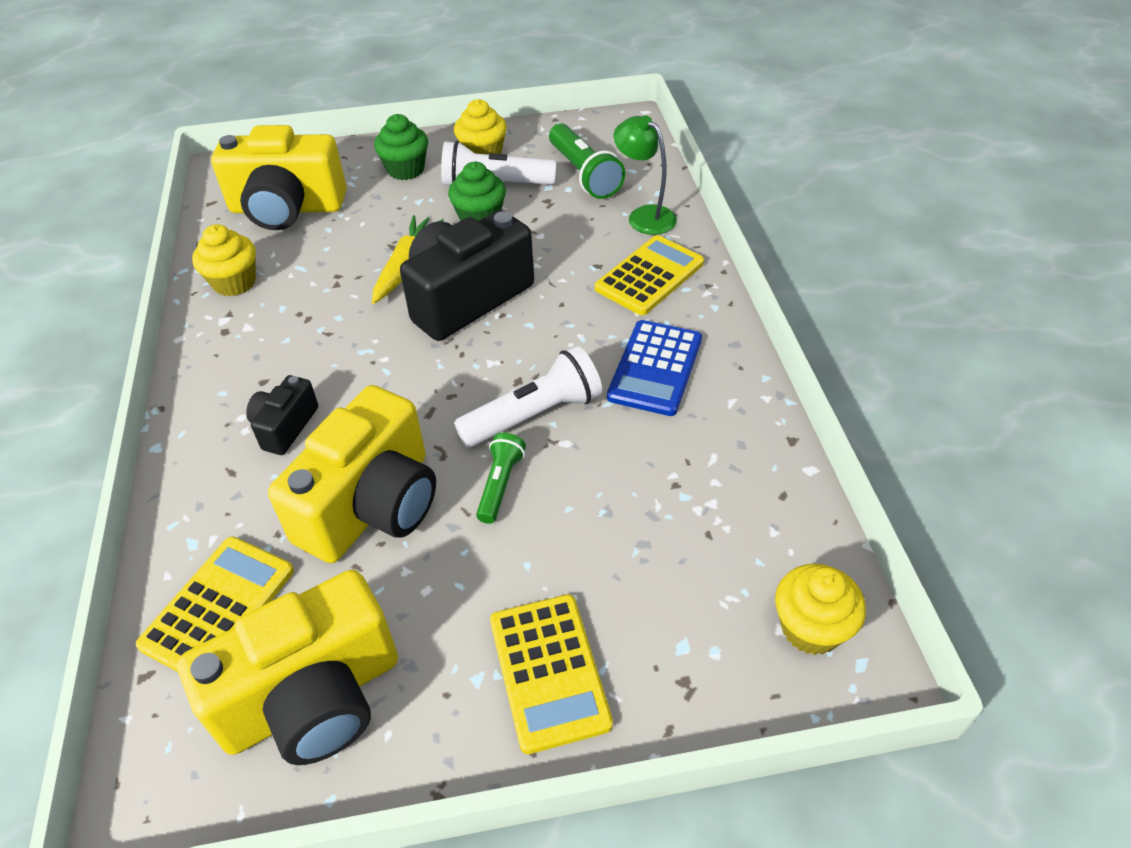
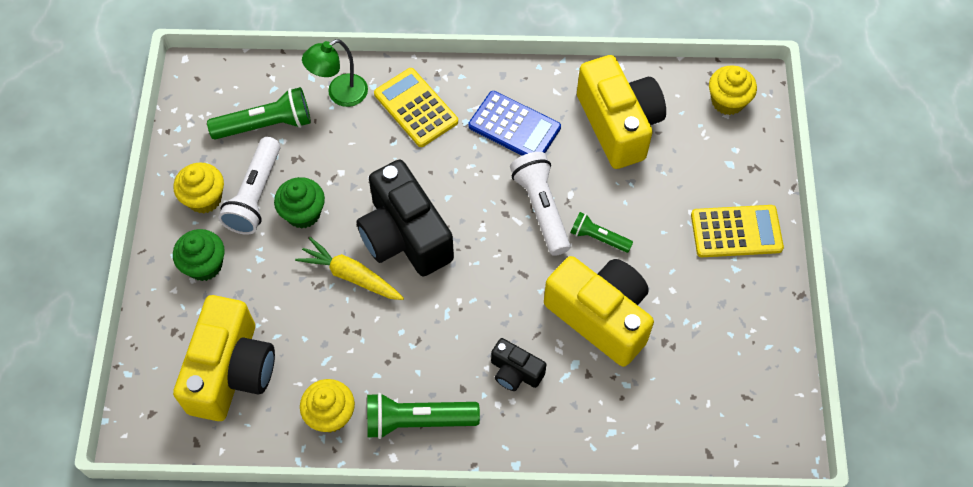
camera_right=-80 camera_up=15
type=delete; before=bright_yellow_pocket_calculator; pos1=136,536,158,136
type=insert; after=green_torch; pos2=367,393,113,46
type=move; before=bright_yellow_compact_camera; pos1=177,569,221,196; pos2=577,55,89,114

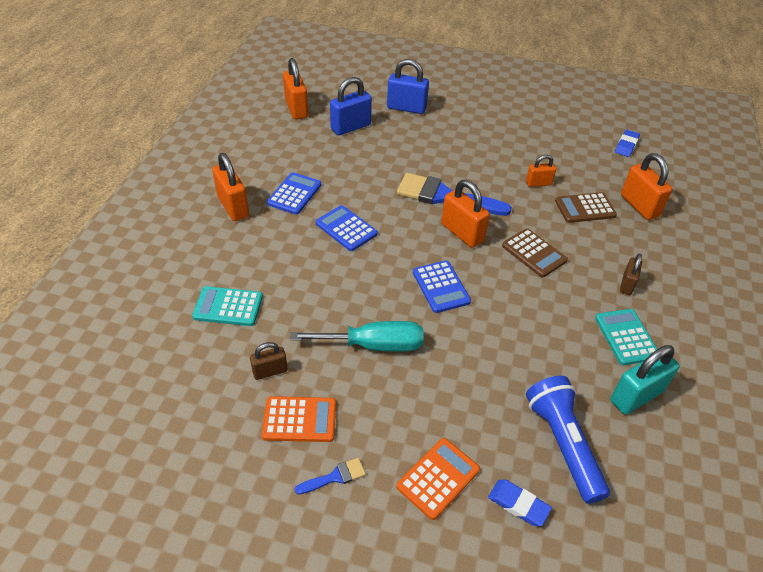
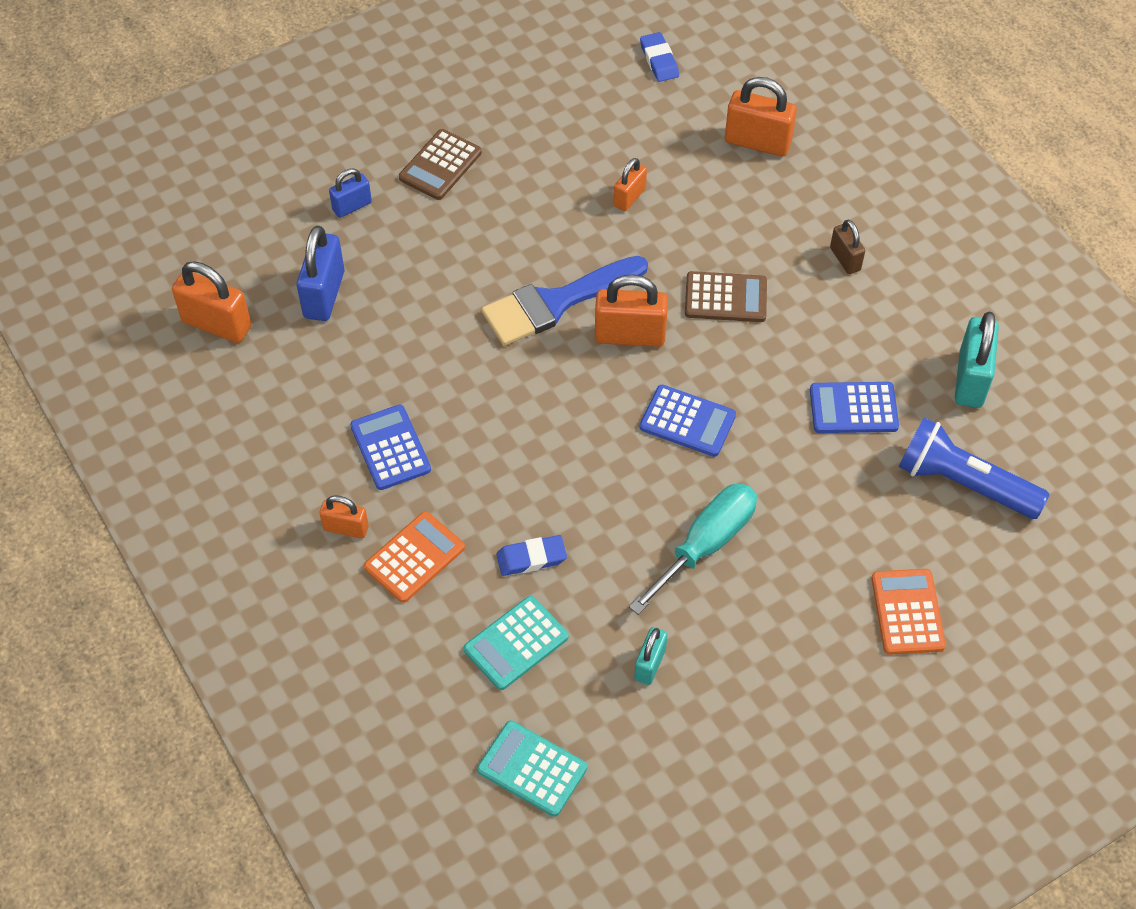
camera_right=-45 camera_up=10
type=delete; before=royal_blue_paint_brush; pos1=295,458,71,36
type=move; before=orange_pocket_calculator; pos1=262,396,74,46; pos2=364,511,101,92
type=move; before=royal_blue_pocket_calculator; pos1=316,205,62,46; pos2=810,382,89,51
type=move; before=royal_blue_pencil_eraser; pos1=488,480,64,46; pos2=496,535,71,41
type=move; before=brown_pocket_calculator; pos1=555,192,62,31; pos2=399,129,83,71
type=move; before=turquoise_pocket_calculator; pos1=595,309,62,56; pos2=477,721,110,96
type=recolor; before=brown_lock; after=turquoise_lock; pos1=250,342,37,38; pos2=634,627,33,58
type=resize; before=orange_lock; pos1=212,153,37,68; pos2=319,495,50,44; scale=0.59
type=resize; before=royal_blue_lock; pos1=387,59,42,55; pos2=329,168,43,50; scale=0.59

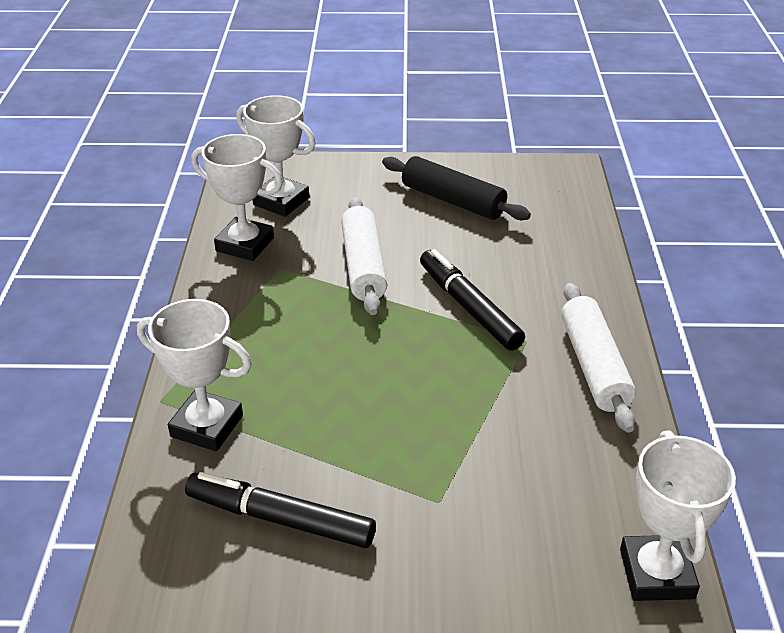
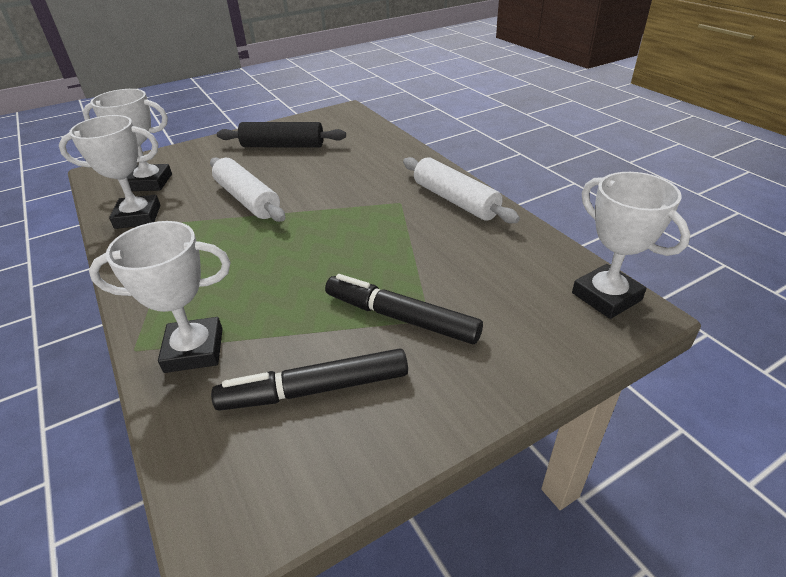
camera_right=-30 camera_up=0
type=move; before=black_felt_pen; pos1=420,249,105,102; pos2=325,274,158,70

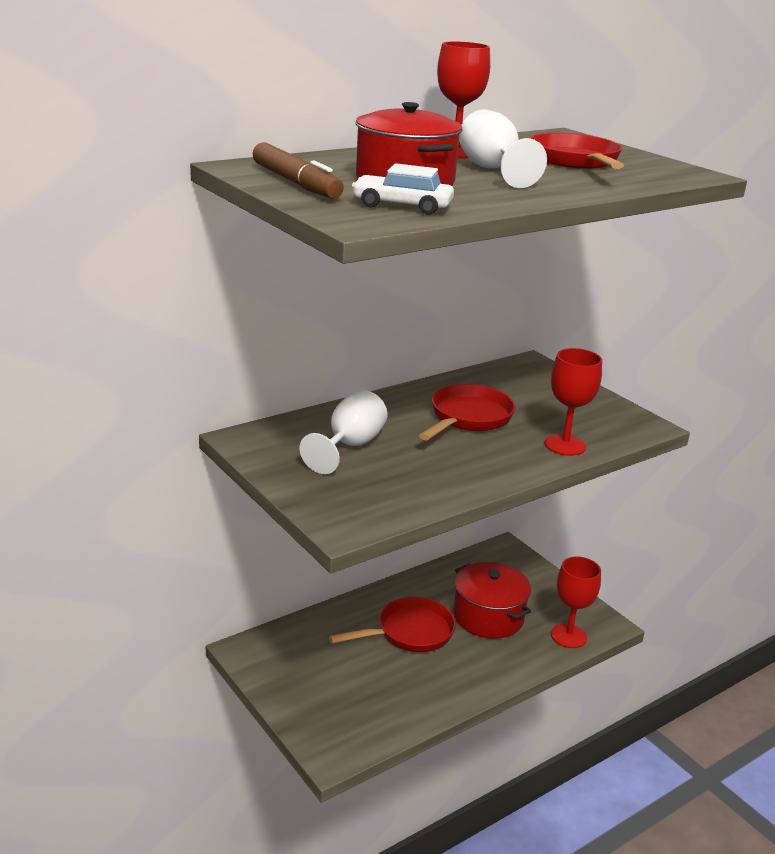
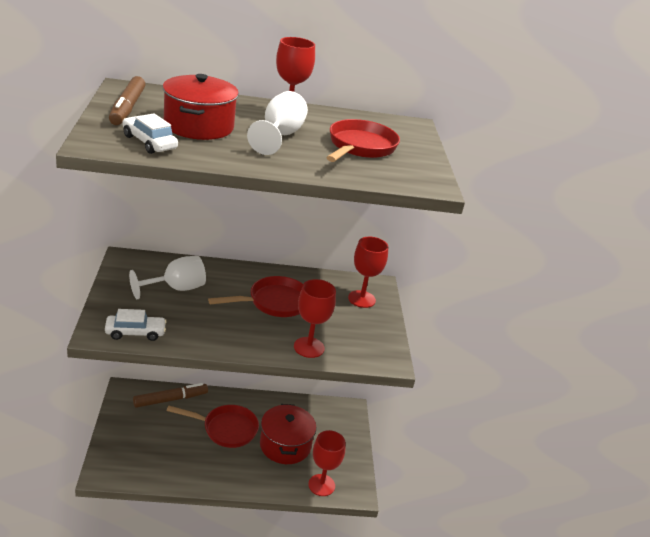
camera_right=30 camera_up=5
type=insert; after=snow-white_automobile; pos2=105,309,62,32
type=insert; after=brown_felt_pen; pos2=133,383,75,25
type=insert; after=scarlet_chalice; pos2=348,237,40,71

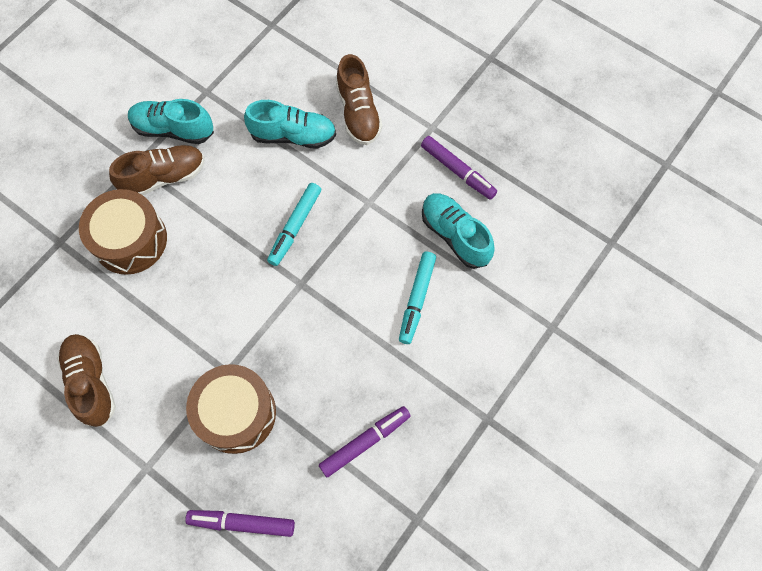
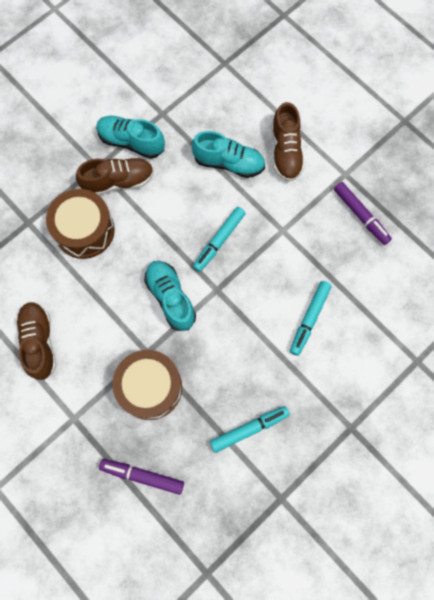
camera_right=10 camera_up=5
type=move; before=turquoise_lace-up_shoe; pos1=422,193,73,76; pos2=144,261,52,70
type=recolor; before=royal_purple_felt_pen; after=turquoise_felt_pen; pos1=319,406,92,71; pos2=210,406,80,47

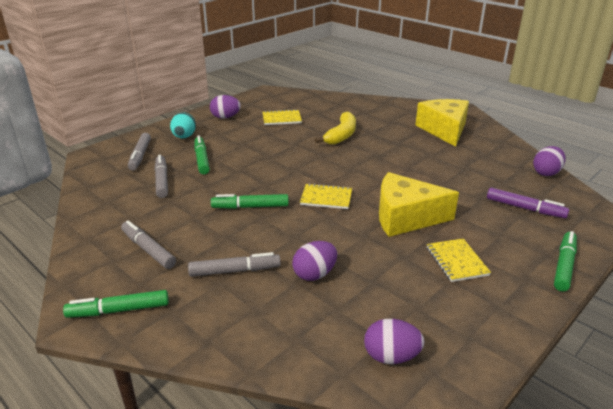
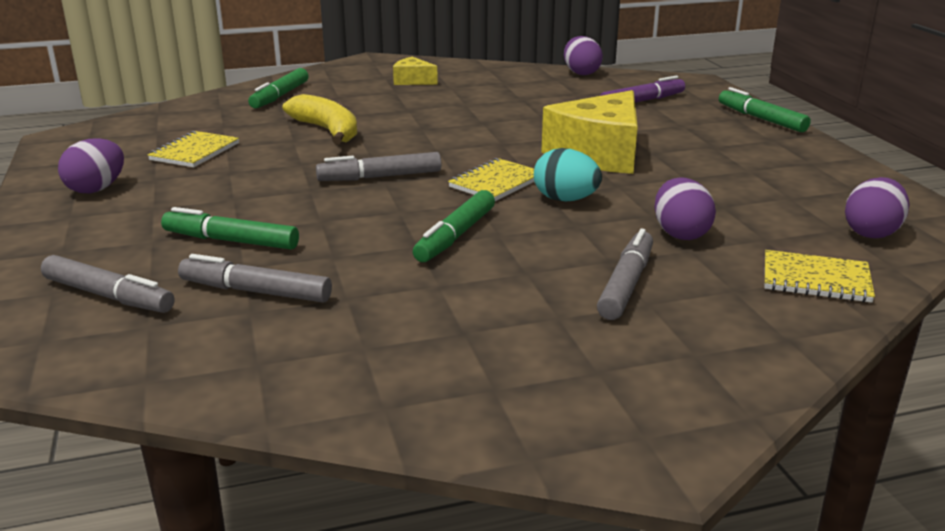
camera_right=-60 camera_up=-5
type=move; before=green_felt_pen; pos1=63,290,106,28; pos2=248,68,61,41
type=move; before=gray_felt_pen; pos1=121,220,55,49; pos2=316,152,125,29
type=move; before=turquoise_egg; pos1=170,112,26,26; pos2=534,148,68,54
type=move; before=bright_yellow_notebook; pos1=427,238,64,44; pos2=765,250,110,53
type=resize; before=bright_yellow_cheese_wedge; pos1=416,99,53,48; pos2=393,57,45,28; scale=0.49

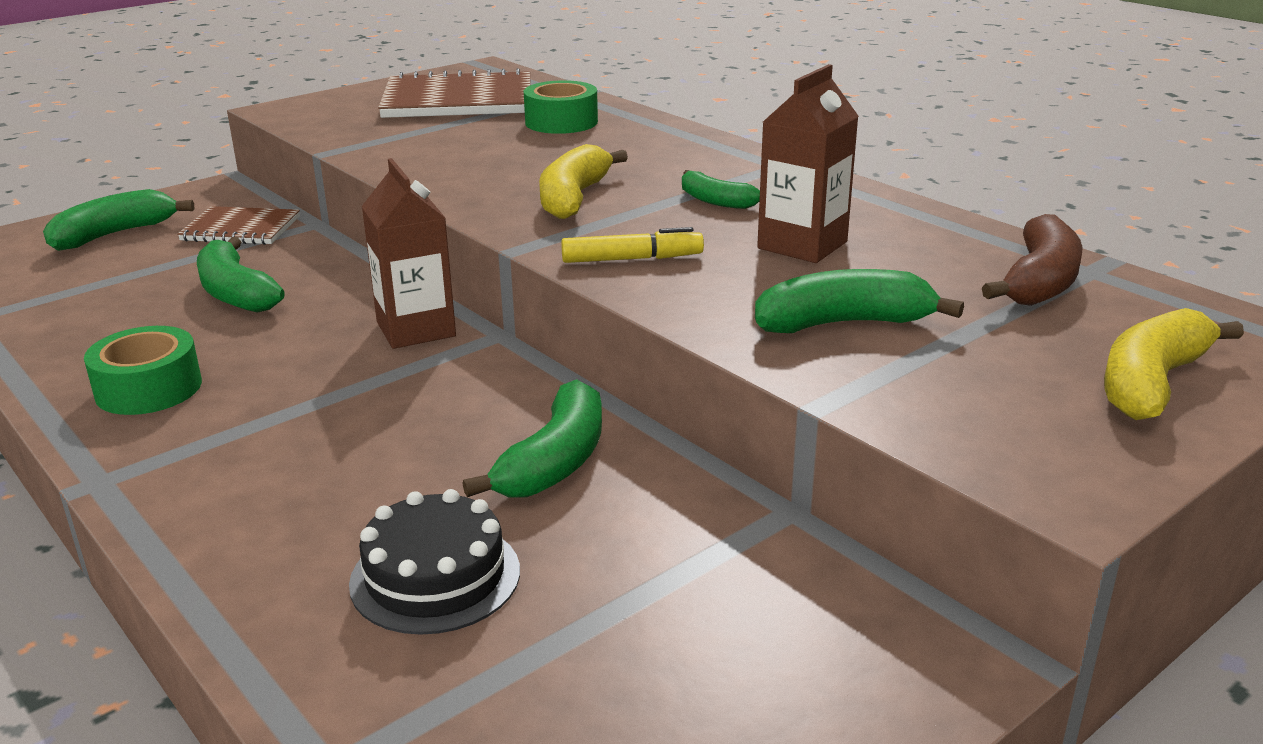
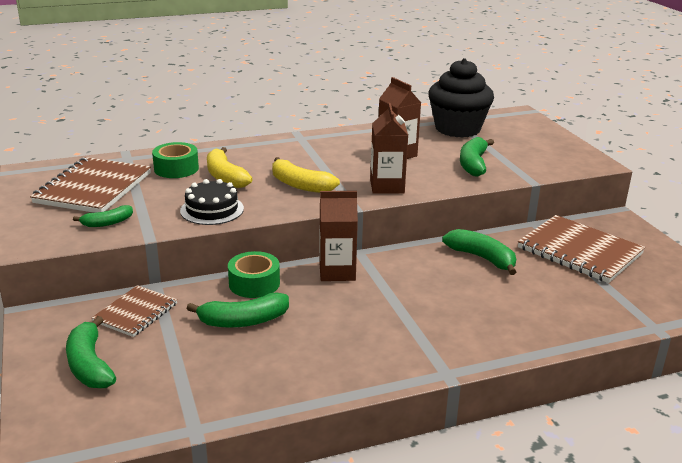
camera_right=-70 camera_up=0
type=insert; after=brown_notebook; pos2=518,215,127,68
type=move; before=green_tape; pos1=84,326,118,89; pos2=228,251,52,47
type=move; before=black_gateau; pos1=349,489,171,146; pos2=180,179,64,46
type=move; before=green_toy_banana; pos1=682,170,78,39; pos2=73,205,60,22
type=move; before=bright_yellow_toy_banana; pos1=1104,308,140,112; pos2=207,147,45,41
type=replace; before=bright_yellow_felt_pen; after=brown_milk_carton; pos1=561,227,143,36; pos2=370,103,38,91
type=replace; before=brown_toy_banana; after=black_fairy_cake; pos1=982,214,101,92; pos2=428,58,66,80

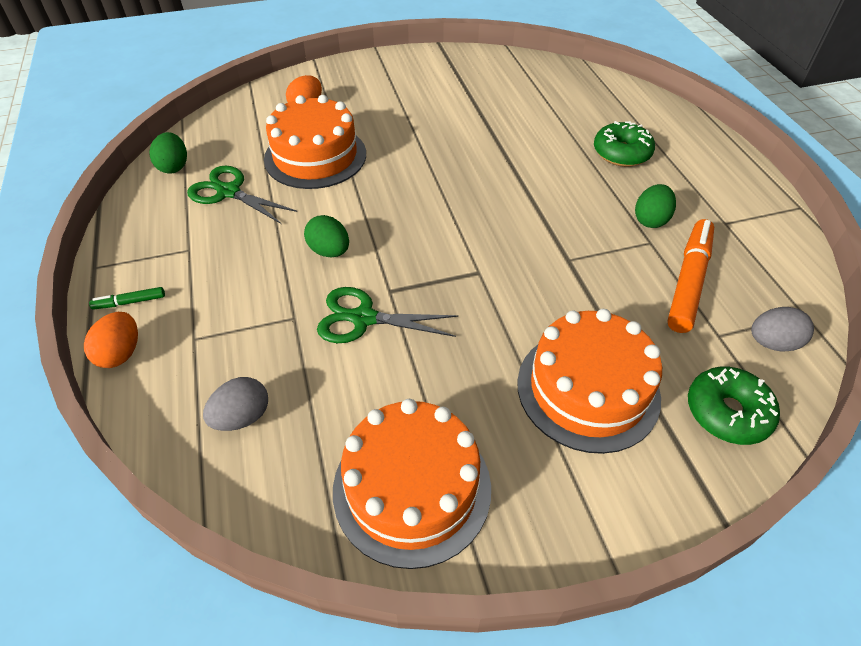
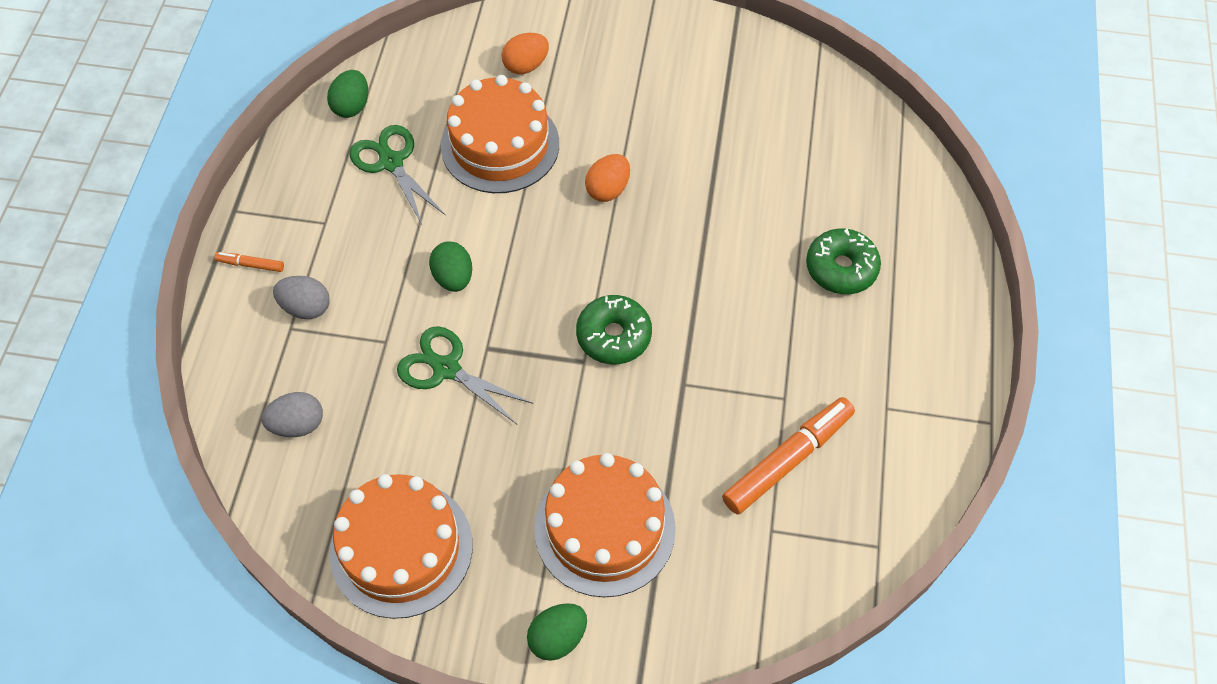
camera_right=25 camera_up=10
type=move; before=orange_egg; pos1=84,312,54,56; pos2=585,154,45,48
type=move; before=green_egg; pos1=635,184,41,44; pos2=527,603,60,58
type=move; before=green_glazed_donut; pos1=688,367,92,78; pos2=576,295,76,69
type=move; before=gray_egg; pos1=751,307,63,45; pos2=273,276,57,43
type=recolor; before=green_felt_pen; after=orange_felt_pen; pos1=89,287,76,22; pos2=215,252,69,20

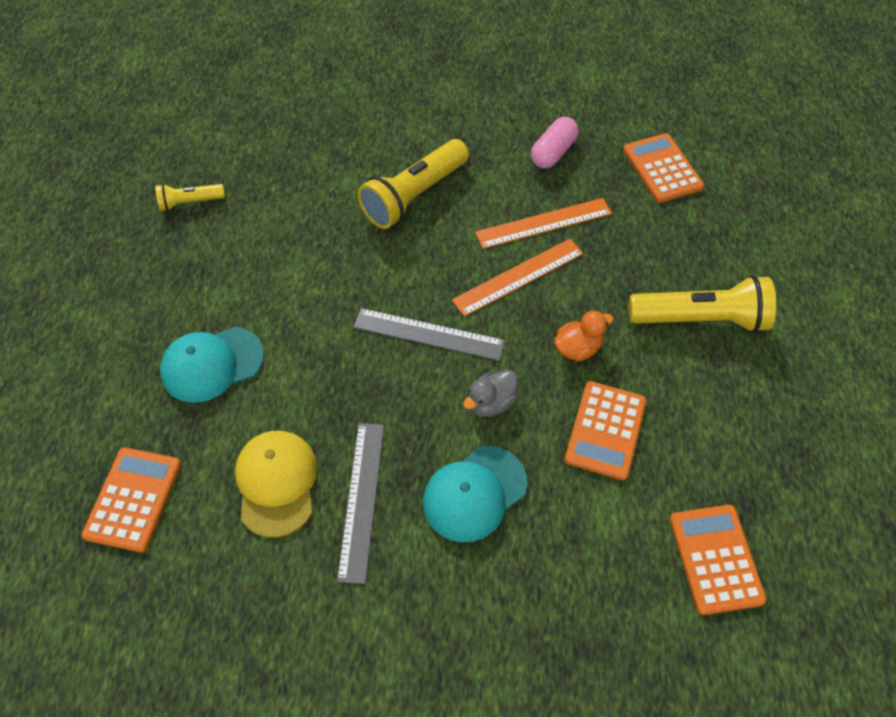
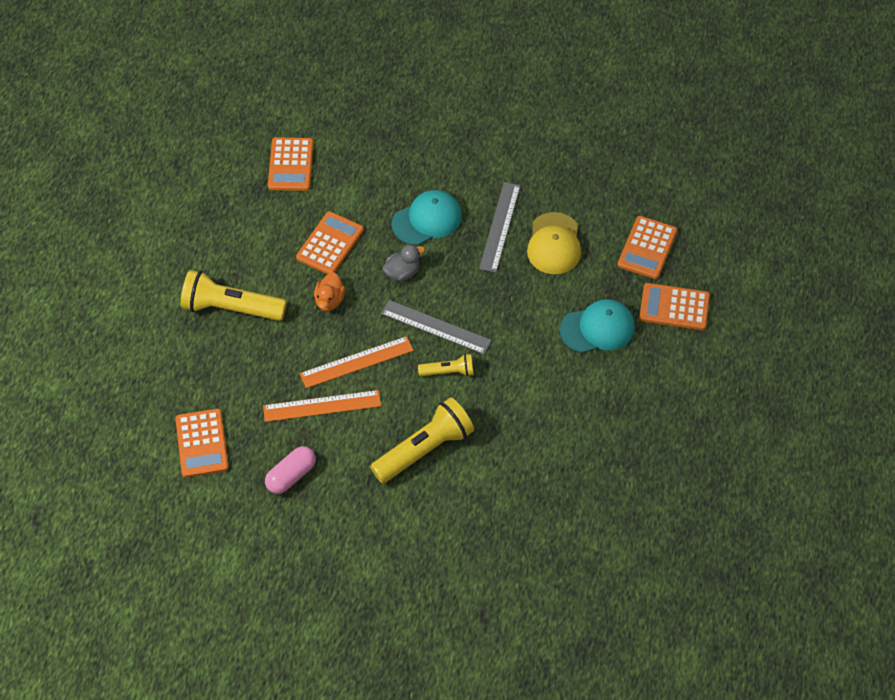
camera_right=-170 camera_up=0
type=insert; after=orange_pocket_calculator; pos2=639,283,71,47
type=move; before=bright_yellow_torch; pos1=155,184,70,27; pos2=418,354,55,23
type=rotate; before=orange_rubber_duck; pos1=554,310,60,51; pos2=314,272,31,39; turn=-60

